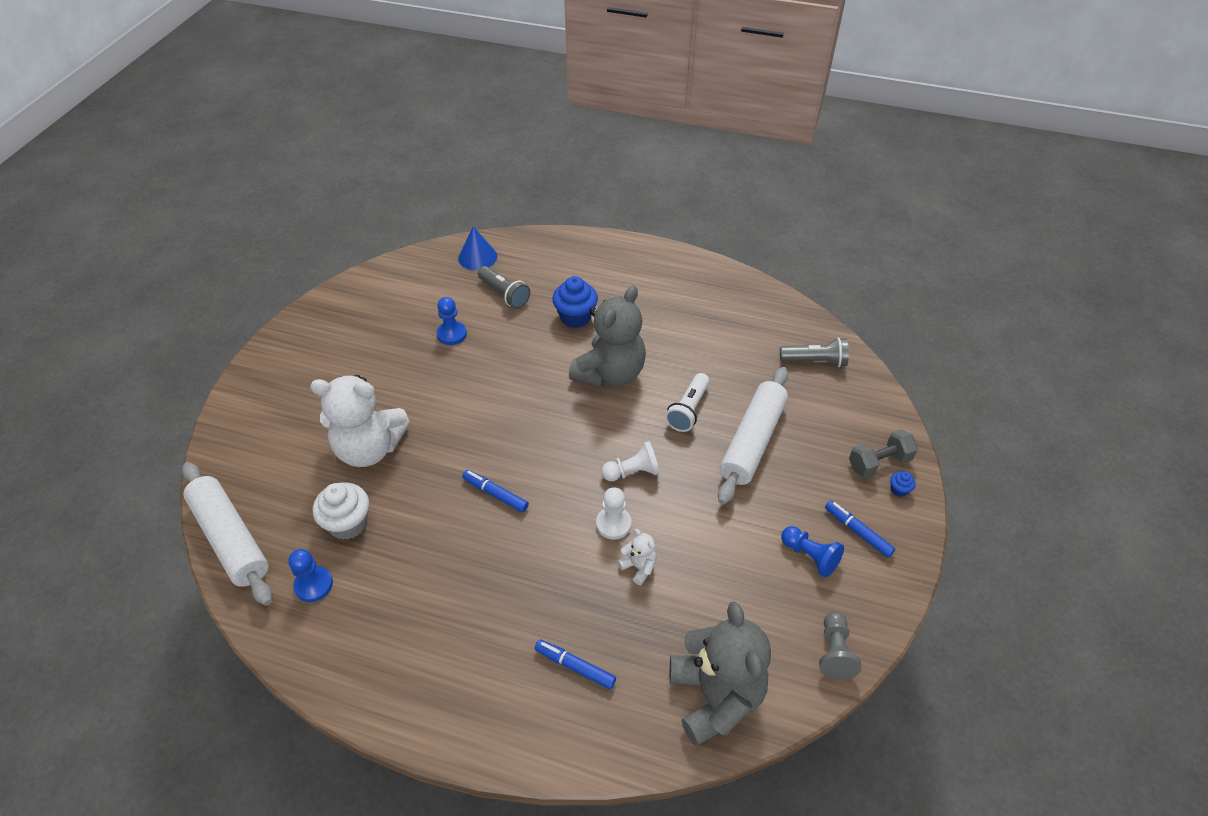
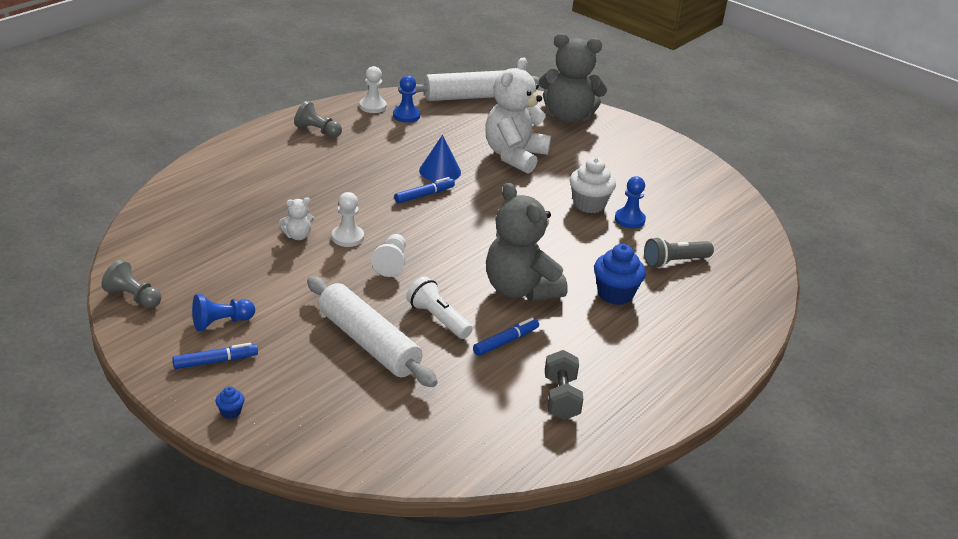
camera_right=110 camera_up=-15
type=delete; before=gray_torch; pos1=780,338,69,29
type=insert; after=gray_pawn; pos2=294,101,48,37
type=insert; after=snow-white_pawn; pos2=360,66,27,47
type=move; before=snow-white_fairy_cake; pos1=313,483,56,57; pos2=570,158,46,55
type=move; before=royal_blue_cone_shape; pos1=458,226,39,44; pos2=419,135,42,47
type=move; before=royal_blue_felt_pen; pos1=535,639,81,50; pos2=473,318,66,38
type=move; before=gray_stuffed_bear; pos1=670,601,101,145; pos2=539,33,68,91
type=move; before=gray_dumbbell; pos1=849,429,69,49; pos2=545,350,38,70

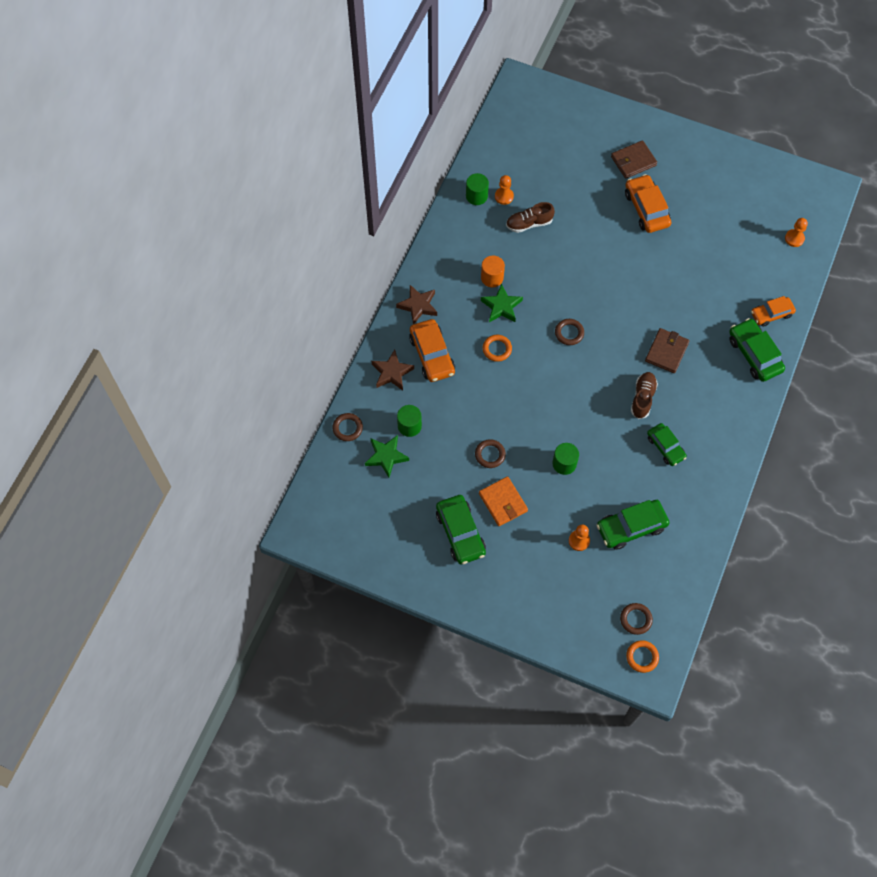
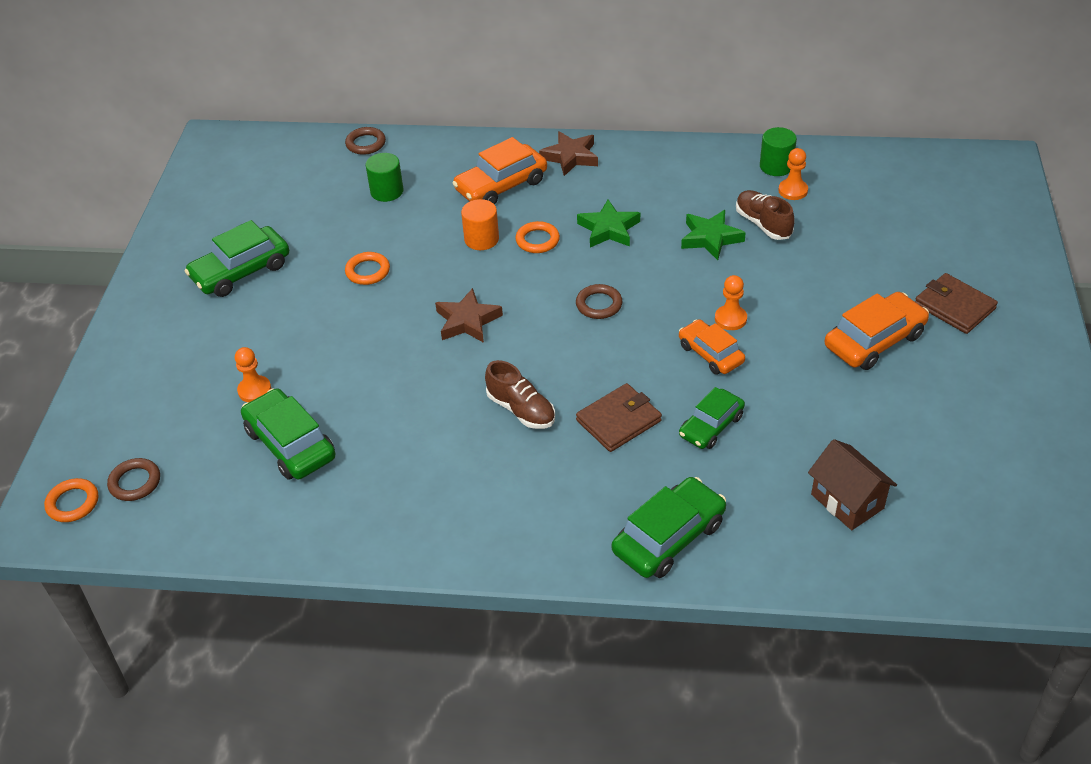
camera_right=75 camera_up=-20
type=delete; before=orange_wallet; pos1=479,476,49,50
type=delete; before=green_cylinder; pos1=553,443,26,32
type=insert; after=brown_toy_house; pos2=808,439,89,91
type=move; before=green_five-pointed_star; pos1=365,435,44,42; pos2=681,210,65,50
type=move; before=brown_five-pointed_star; pos1=372,350,42,40; pos2=435,288,68,55
type=move; before=orange_cylinder; pos1=481,255,24,32; pos2=461,199,38,51
type=move; before=green_automobile; pos1=647,423,40,43; pos2=679,387,66,62
type=move; before=orange_automobile; pos1=751,296,45,31; pos2=679,319,66,56
type=move; before=orange_pawn; pos1=785,218,23,29; pos2=715,275,32,55
type=recolor; before=brown_torus; after=orange_torus; pos1=475,439,31,29; pos2=345,252,45,33
type=rotate; before=brown_lace-up_shoe; pos1=631,372,27,47; pos2=485,360,70,69; turn=45
type=rotate; before=brown_wallet; pos1=645,328,45,45; pos2=576,383,86,69; turn=-45

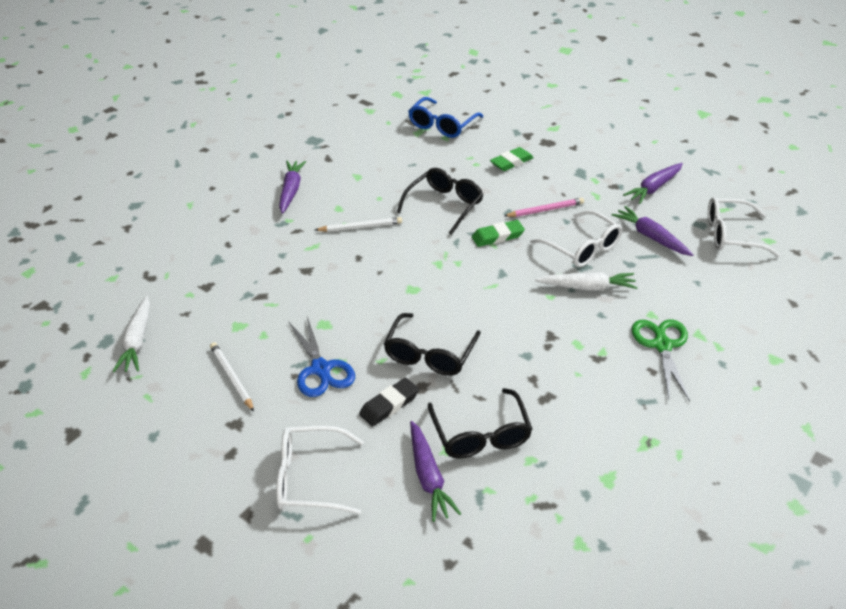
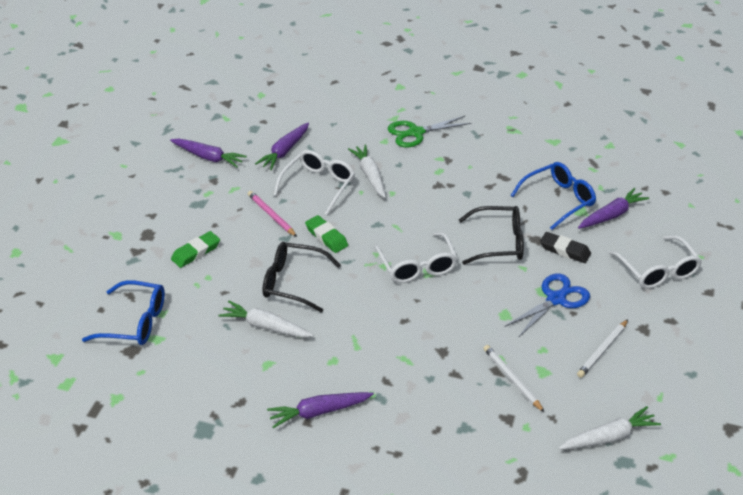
camera_right=-110 camera_up=0
type=insert; after=snow-white_carrot; pos2=219,301,95,37
type=move; before=snow-white_wooden_pencil; pos1=315,217,87,15; pos2=483,345,62,68
type=move; before=snow-white_glasses; pos1=708,197,72,60; pos2=374,232,84,51
type=recolor; before=black_glasses; after=royal_blue_glasses; pos1=428,388,104,71; pos2=511,162,85,68
type=rotate; before=green_pencil_eraser; pos1=490,147,44,24; pos2=171,231,49,37; turn=-75

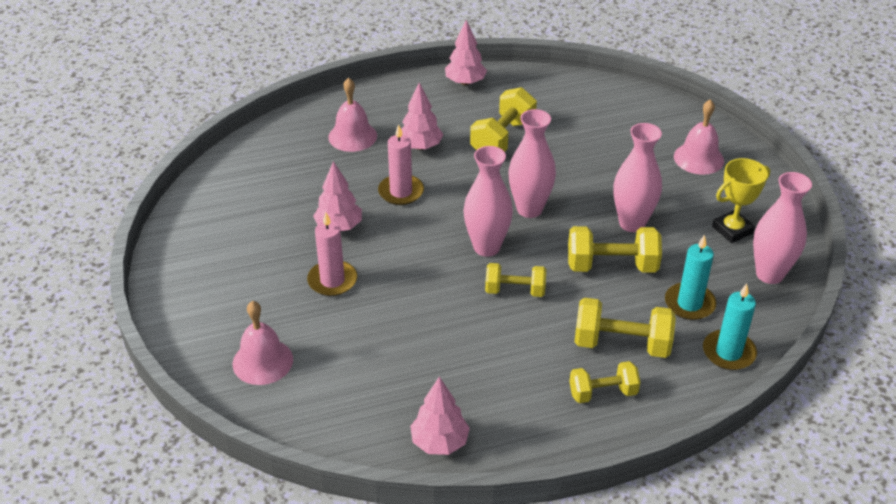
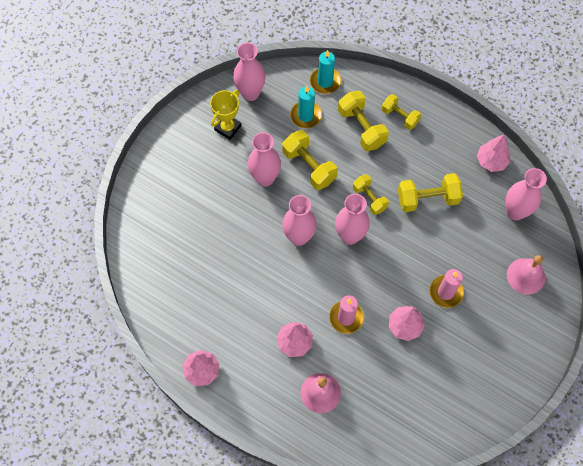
camera_right=-130 camera_up=25
type=delete; before=pink_bell; pos1=674,99,50,76
type=insert; after=pink_flower_vase; pos2=505,168,42,52
type=move; before=bright_yellow_dumbbell; pos1=470,87,67,65; pos2=398,173,65,39
type=rotate; before=bright_yellow_award_cup; pos1=712,158,58,85; pos2=210,90,31,50; turn=-75

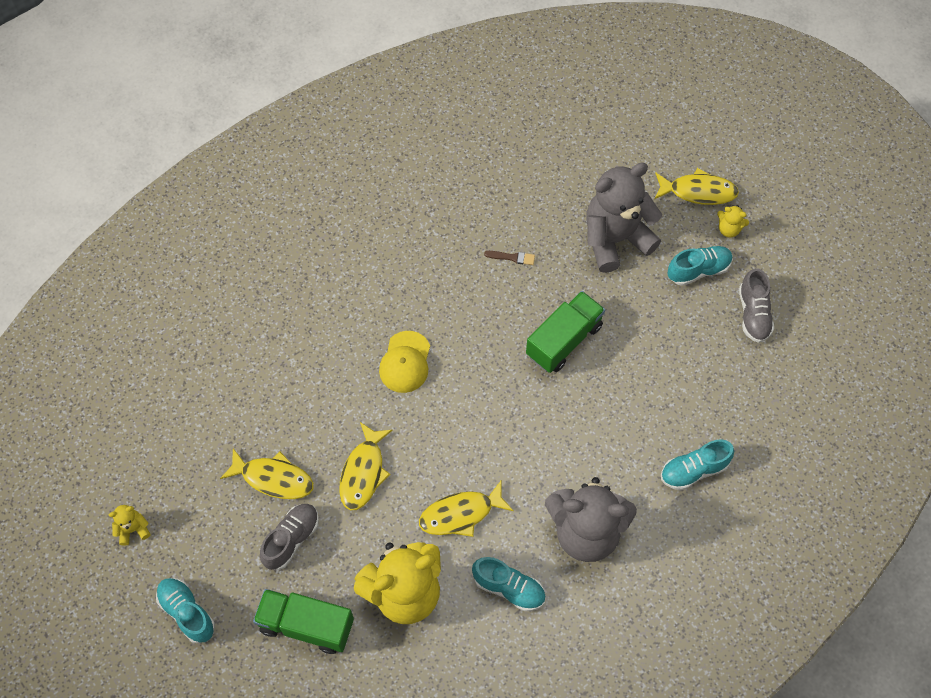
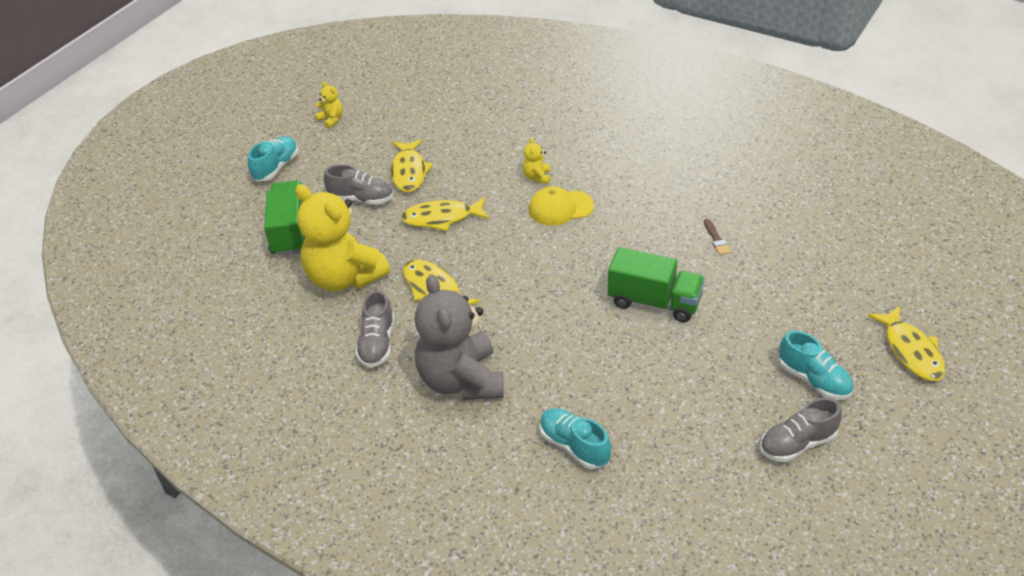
camera_right=70 camera_up=-20
type=delete; before=gray_stuffed_bear; pos1=586,162,76,111
type=move; before=bright_yellow_stuffed_bear; pos1=717,205,32,33; pos2=522,138,29,46
type=recolor; before=turquoise_lace-up_shoe; after=gray_lace-up_shoe; pos1=472,557,74,54; pos2=355,290,39,78

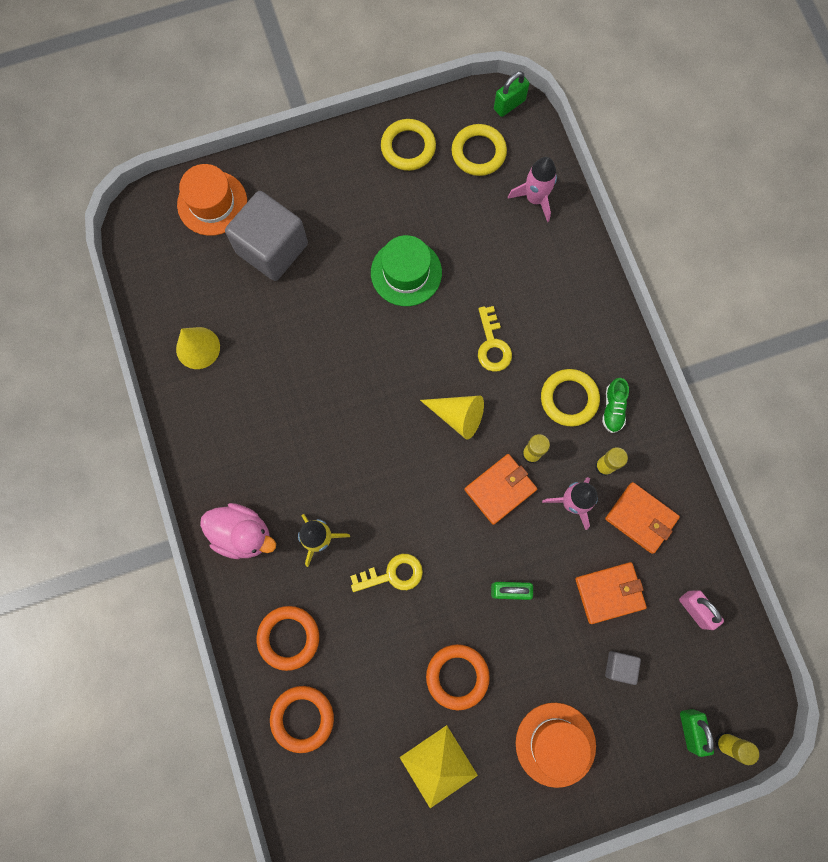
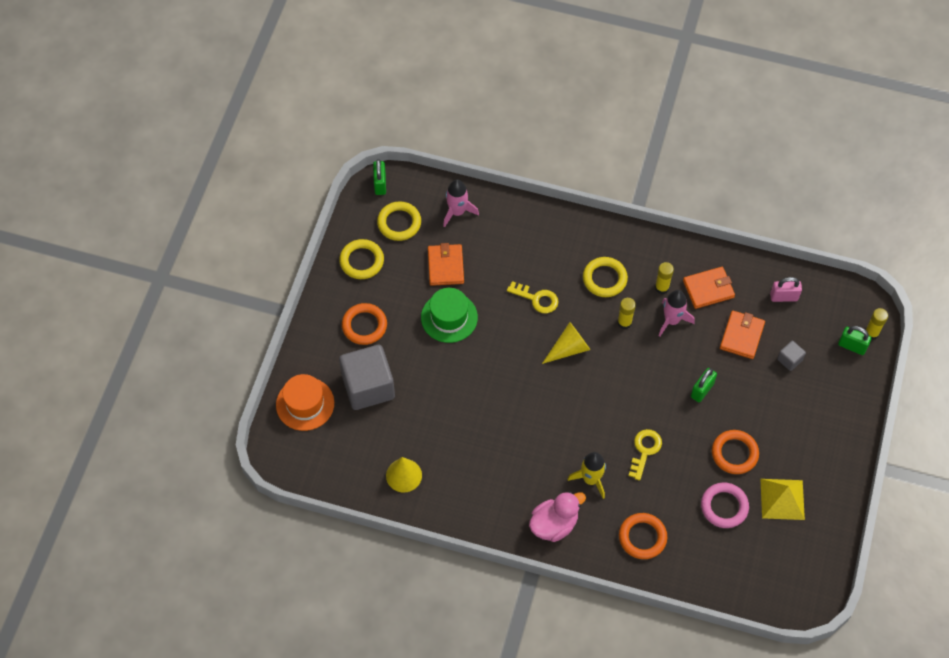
camera_right=-55 camera_up=-15
type=delete; before=orange_tall_hat; pos1=516,703,80,85
type=delete; before=green_lace-up_shoe; pos1=602,378,27,55
type=insert; after=pink_torus; pos2=701,482,48,46
type=move; before=orange_torus; pos1=270,686,64,67; pos2=342,303,45,42
type=move; before=orange_wallet; pos1=464,454,73,71; pos2=428,243,36,43

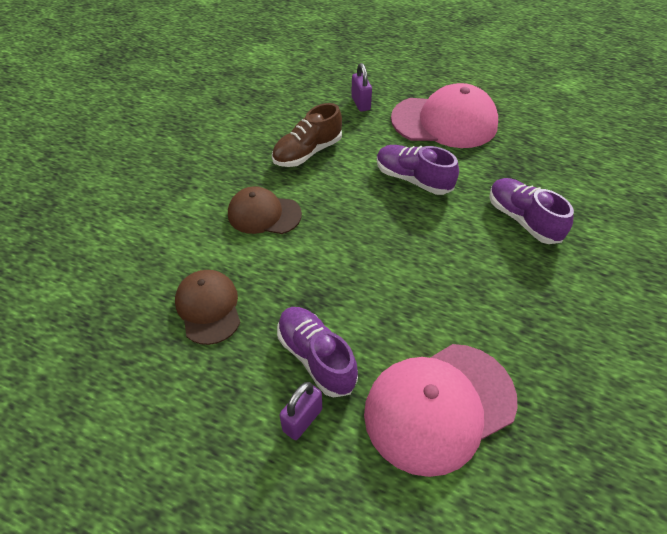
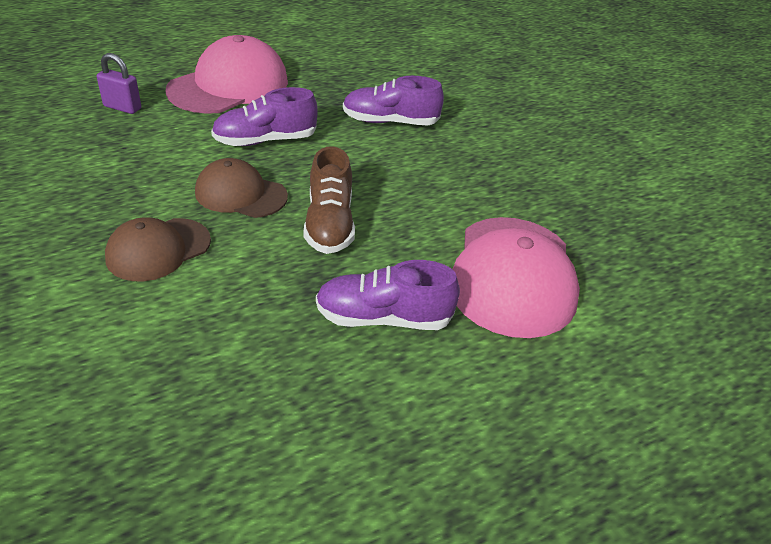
camera_right=-55 camera_up=-10
type=delete; before=royal_purple_lock; pos1=279,382,43,58
type=move; before=brown_cap; pos1=175,270,66,75; pos2=195,158,93,60
type=move; before=brown_lace-up_shoe; pos1=272,103,70,64; pos2=304,146,51,108

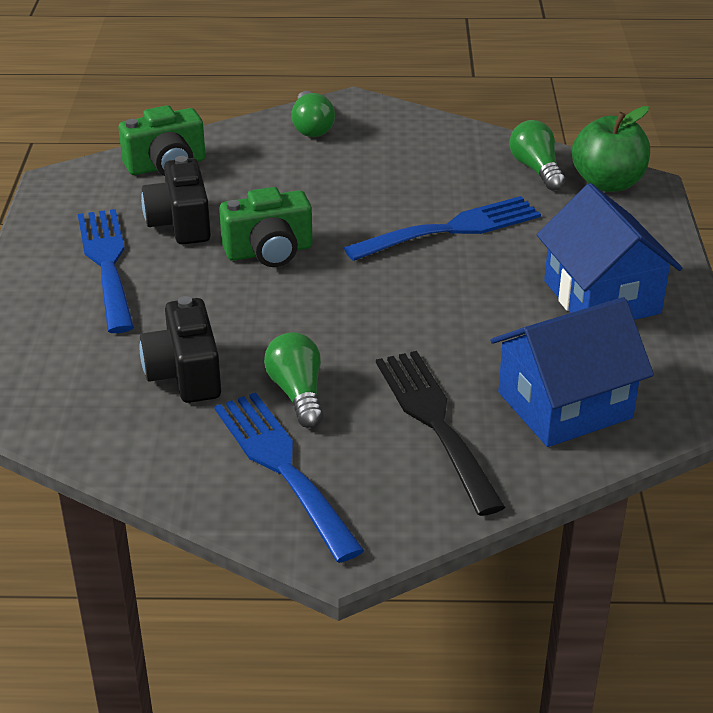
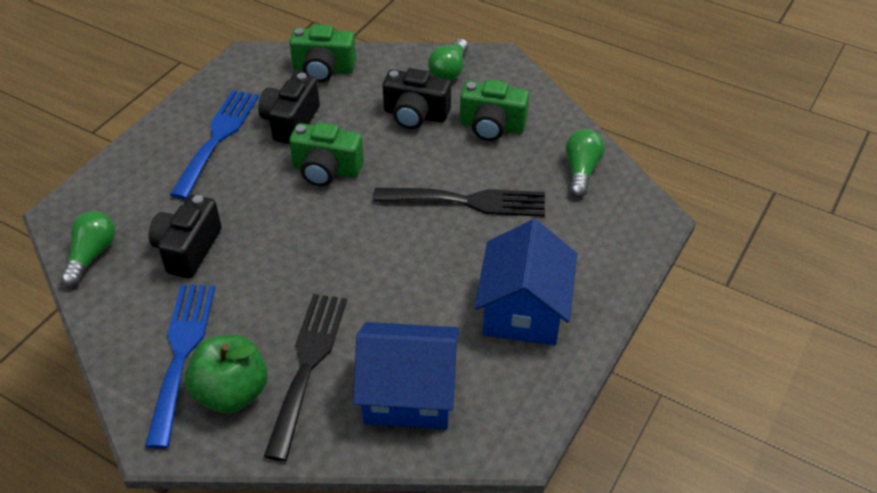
camera_right=30 camera_up=10
type=insert; after=black_compact_camera; pos2=383,68,68,61
type=insert; after=green_compact_camera; pos2=460,79,69,62
type=move; before=green_bulb; pos1=264,332,60,96; pos2=61,211,54,76
type=move; before=green_toy_apple; pos1=572,106,78,86; pos2=185,335,83,78
type=recolor; before=royal_blue_table_fork; after=black_table_fork; pos1=344,196,197,65; pos2=373,188,172,29

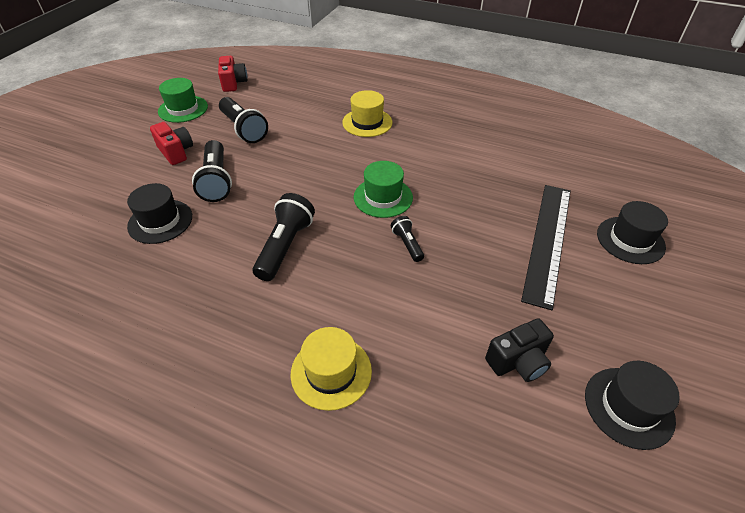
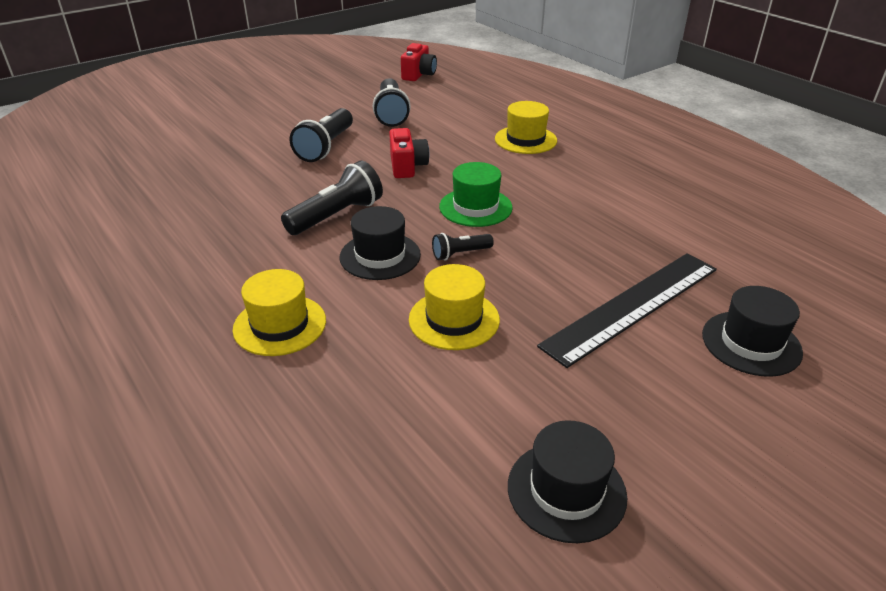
camera_right=30 camera_up=-10
type=delete; before=green_tall_hat; pos1=158,78,50,45
type=delete; before=black_compact_camera; pos1=485,318,69,64
type=insert; after=bright_yellow_tall_hat; pos2=409,264,91,86
type=move; before=black_tall_hat; pos1=127,183,65,61; pos2=340,206,81,74
type=move; before=scarlet_compact_camera; pos1=150,122,43,43; pos2=389,128,40,50
type=rotate; before=black_torch; pos1=391,216,33,46; pos2=432,233,62,28; turn=-120

